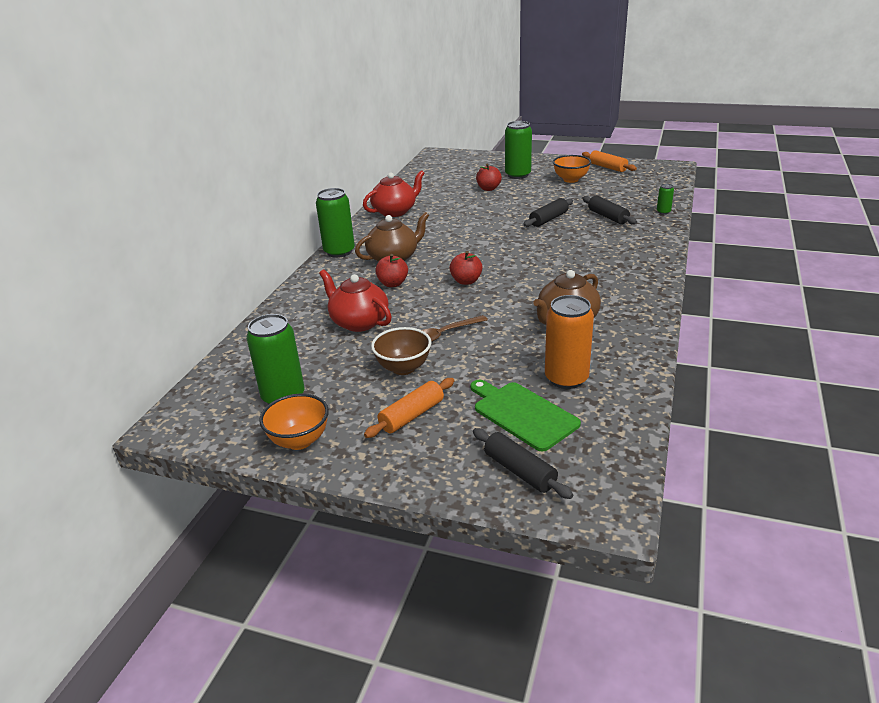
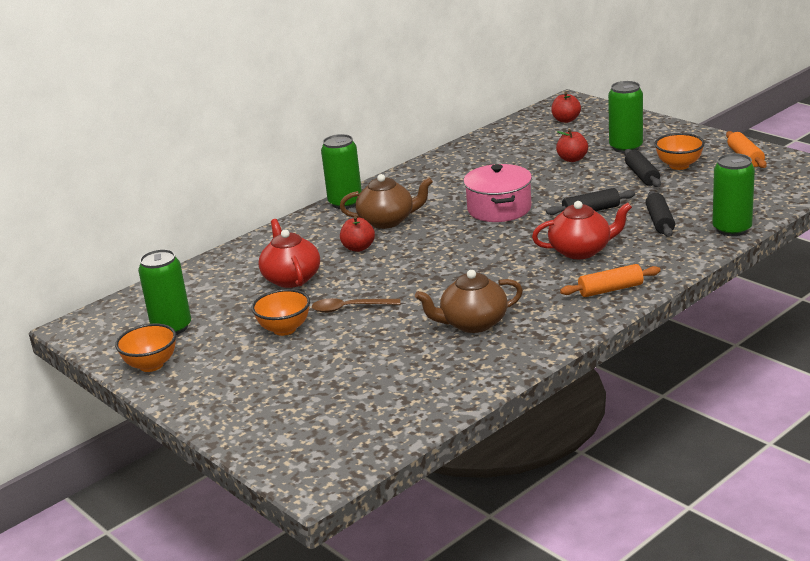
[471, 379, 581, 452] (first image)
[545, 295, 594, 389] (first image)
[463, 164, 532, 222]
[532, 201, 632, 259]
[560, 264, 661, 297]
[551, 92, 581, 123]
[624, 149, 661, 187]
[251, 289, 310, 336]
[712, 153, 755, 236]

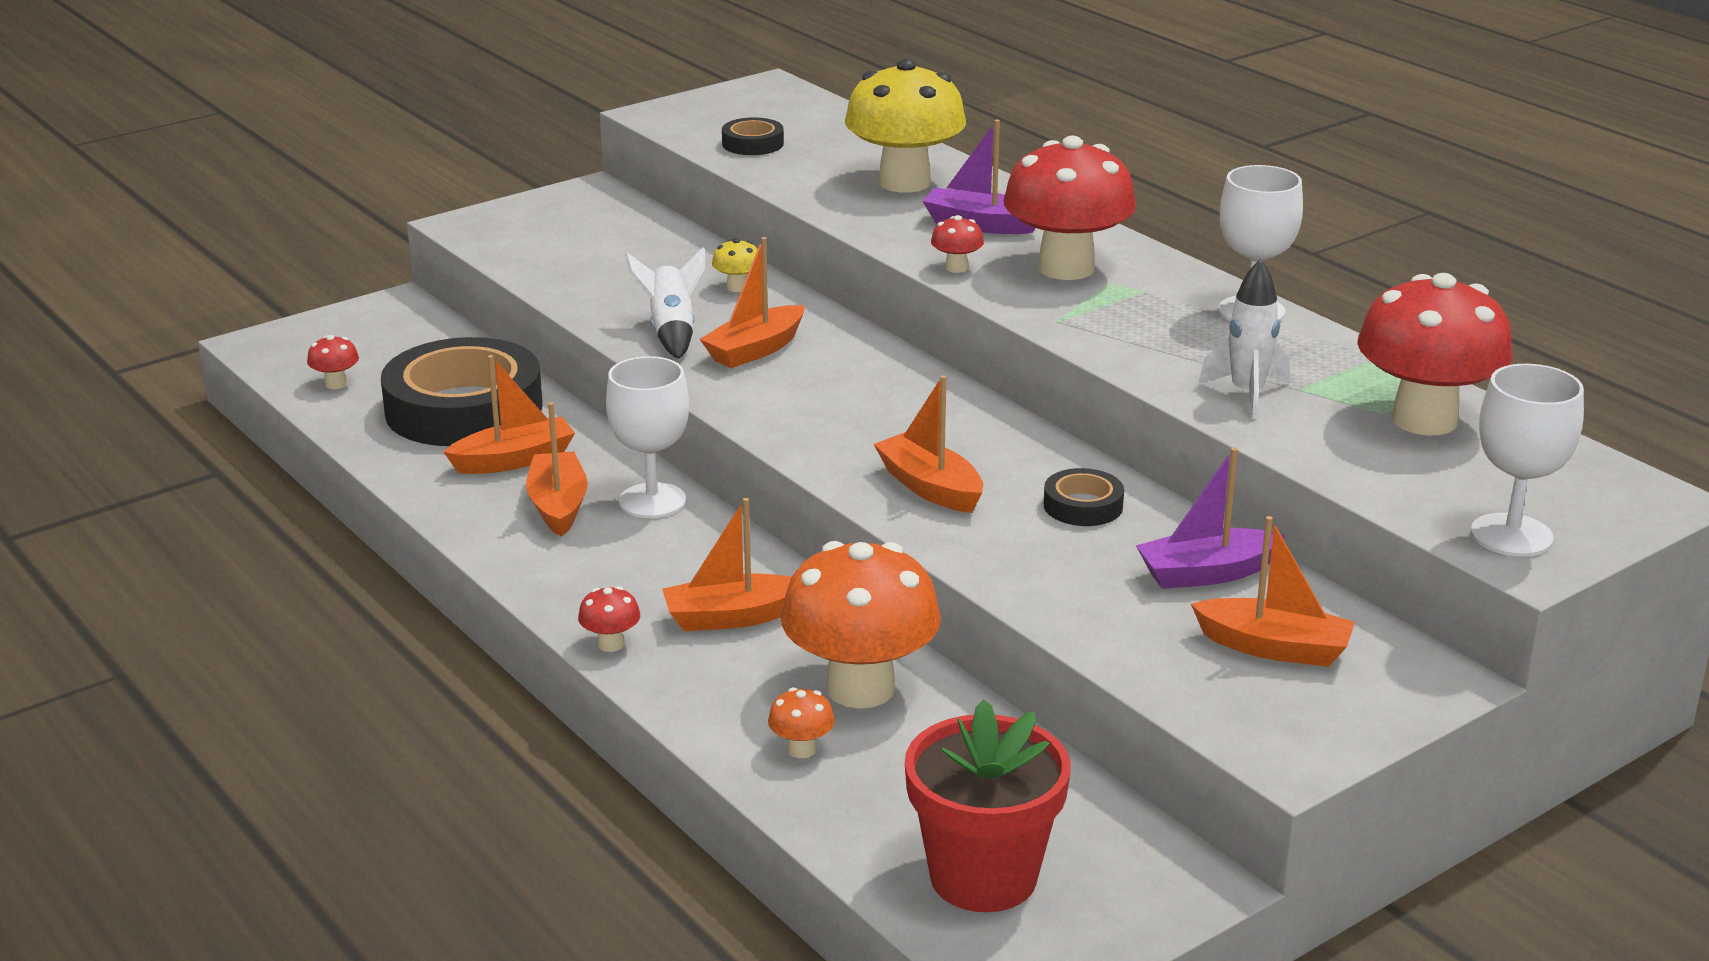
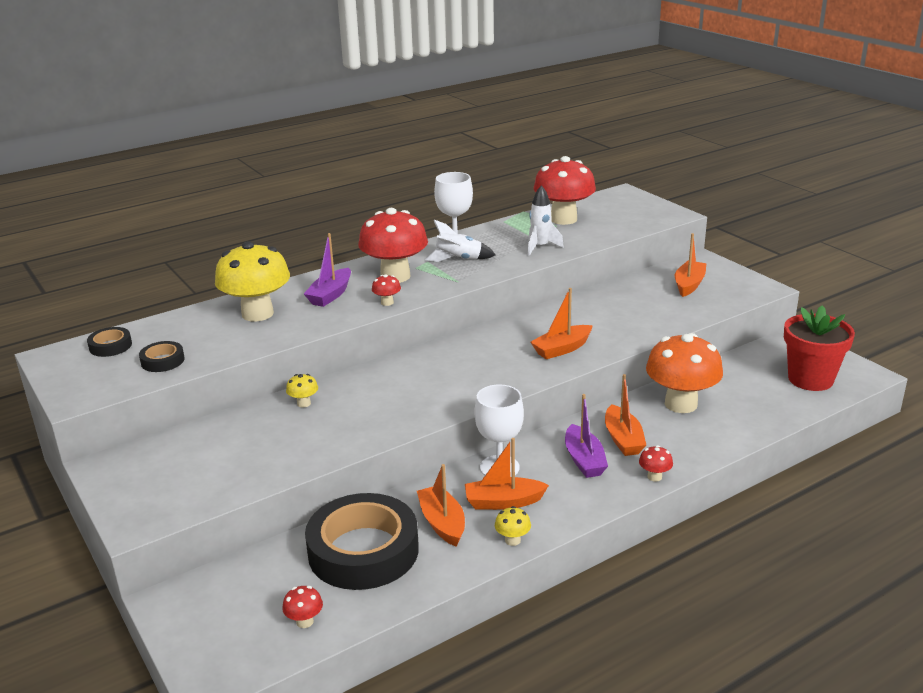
[700, 237, 804, 368] (first image)
[768, 687, 835, 758] (first image)
[1471, 364, 1584, 556] (first image)
[495, 506, 531, 546]
[425, 220, 495, 262]
[87, 327, 132, 357]
[565, 394, 608, 478]

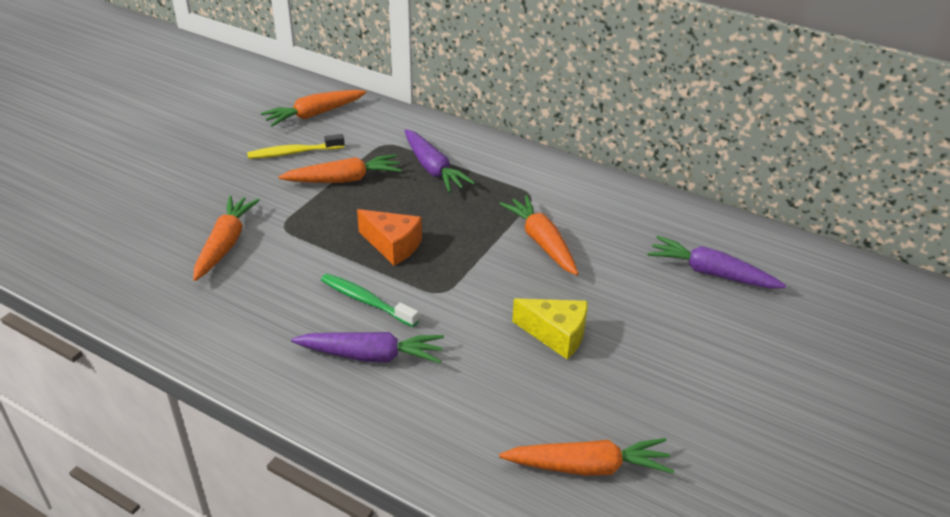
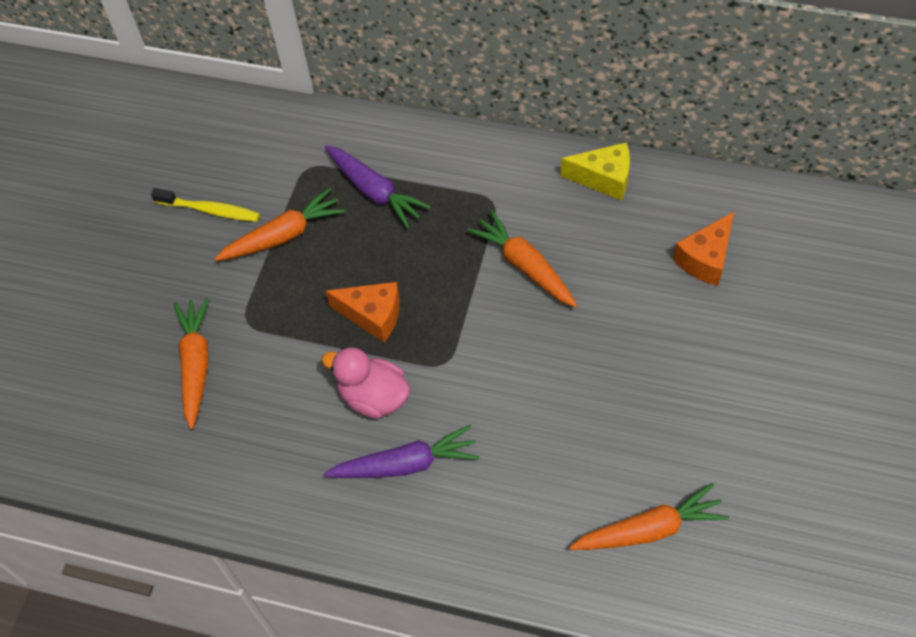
[261, 90, 367, 127] (first image)
[561, 142, 630, 200]
[322, 347, 410, 419]
[673, 212, 734, 286]
[151, 188, 260, 222]

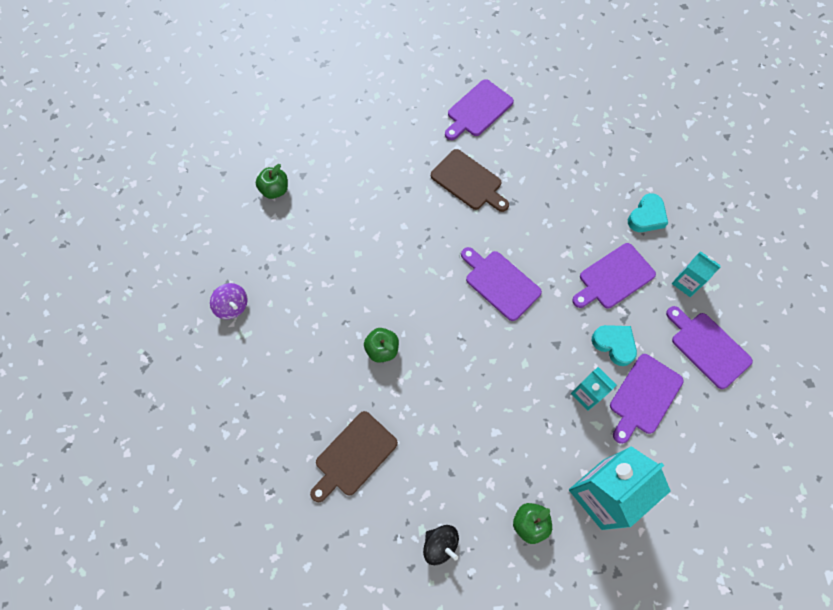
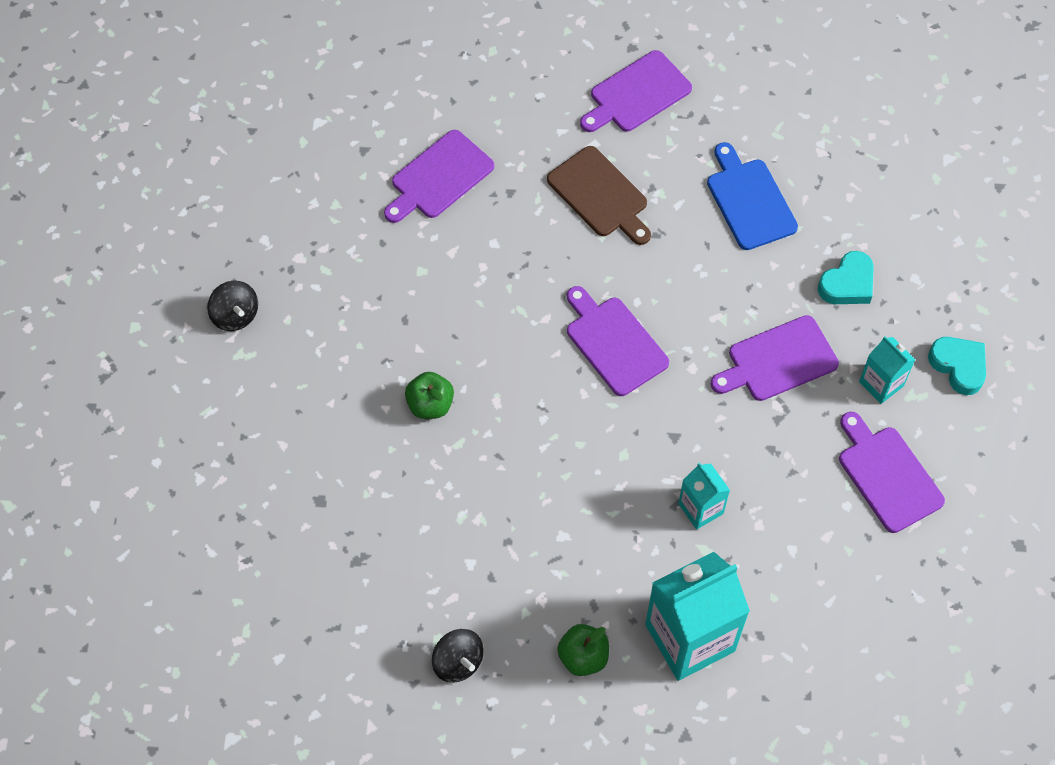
[256, 164, 288, 199] (first image)
[310, 411, 398, 502] (first image)
[707, 142, 798, 250]
[928, 337, 986, 395]
[384, 130, 494, 223]
[207, 281, 258, 331]

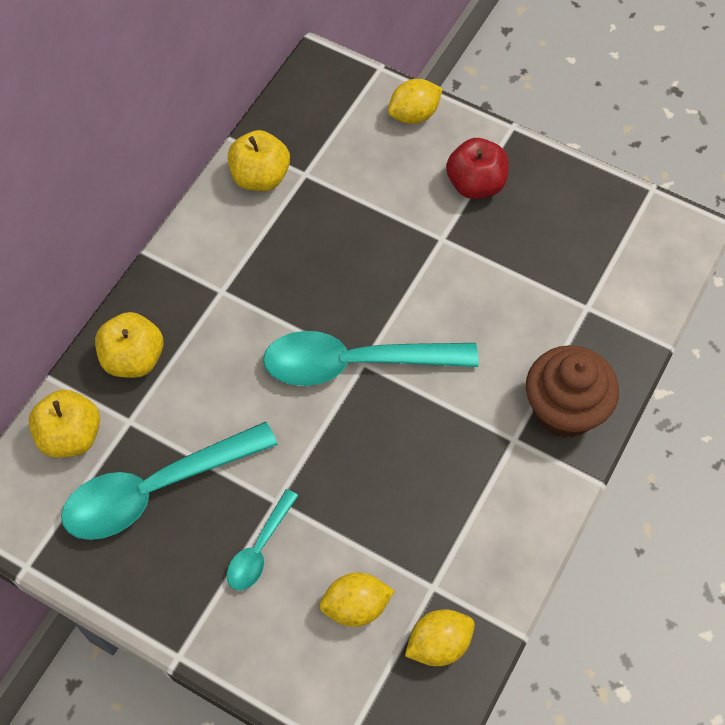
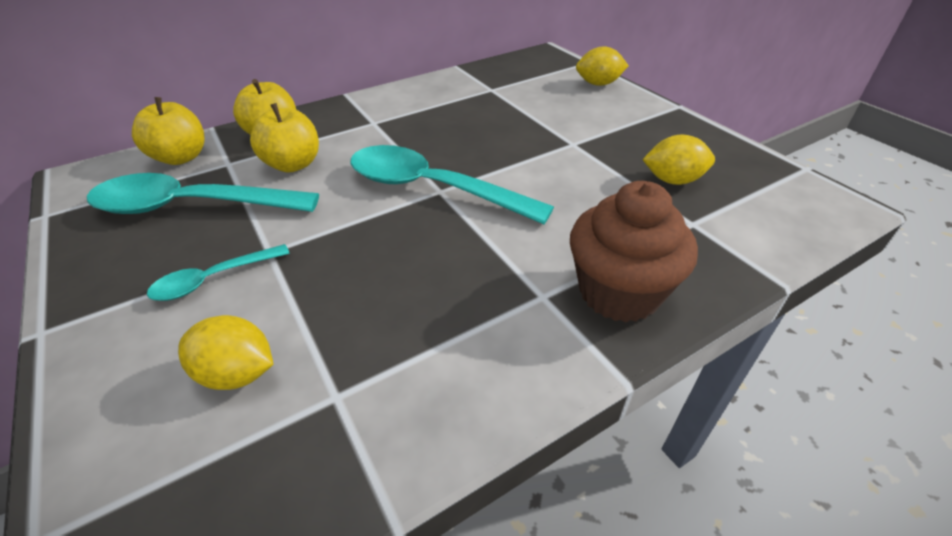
[446, 138, 509, 199] (first image)
[250, 103, 319, 173]
[642, 134, 715, 185]

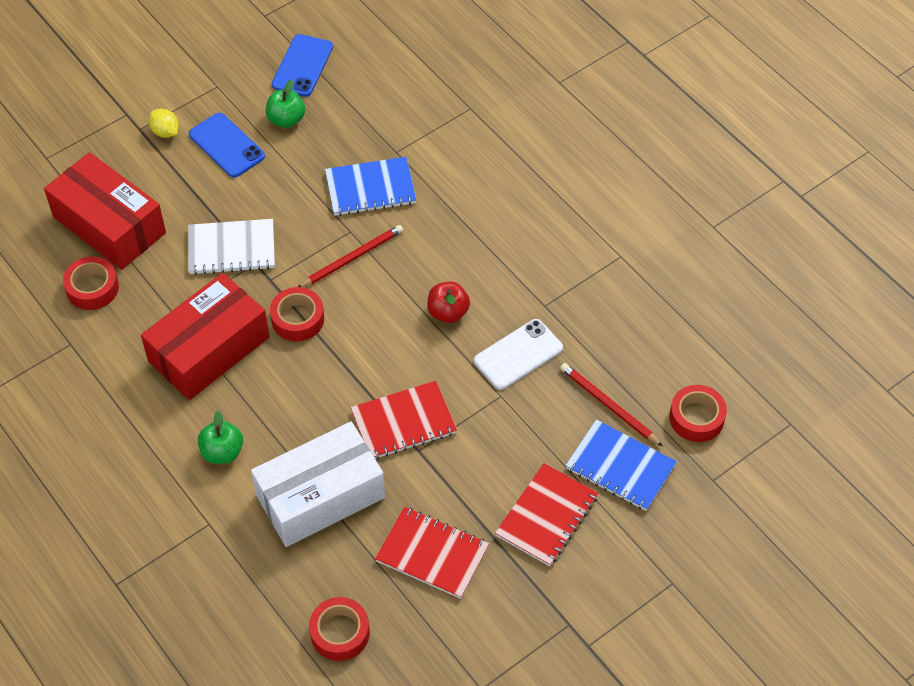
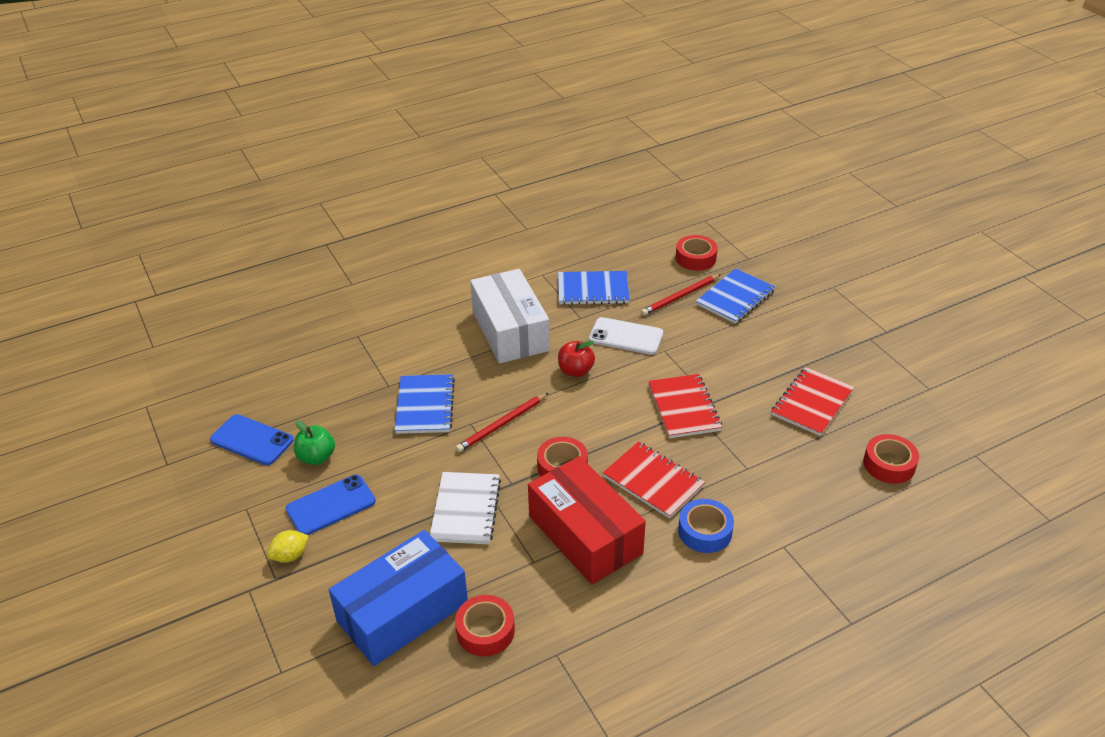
[558, 271, 630, 305]
[470, 269, 550, 364]
[603, 442, 705, 519]
[678, 499, 734, 553]
[329, 530, 468, 666]
[456, 393, 548, 452]
[589, 317, 663, 355]

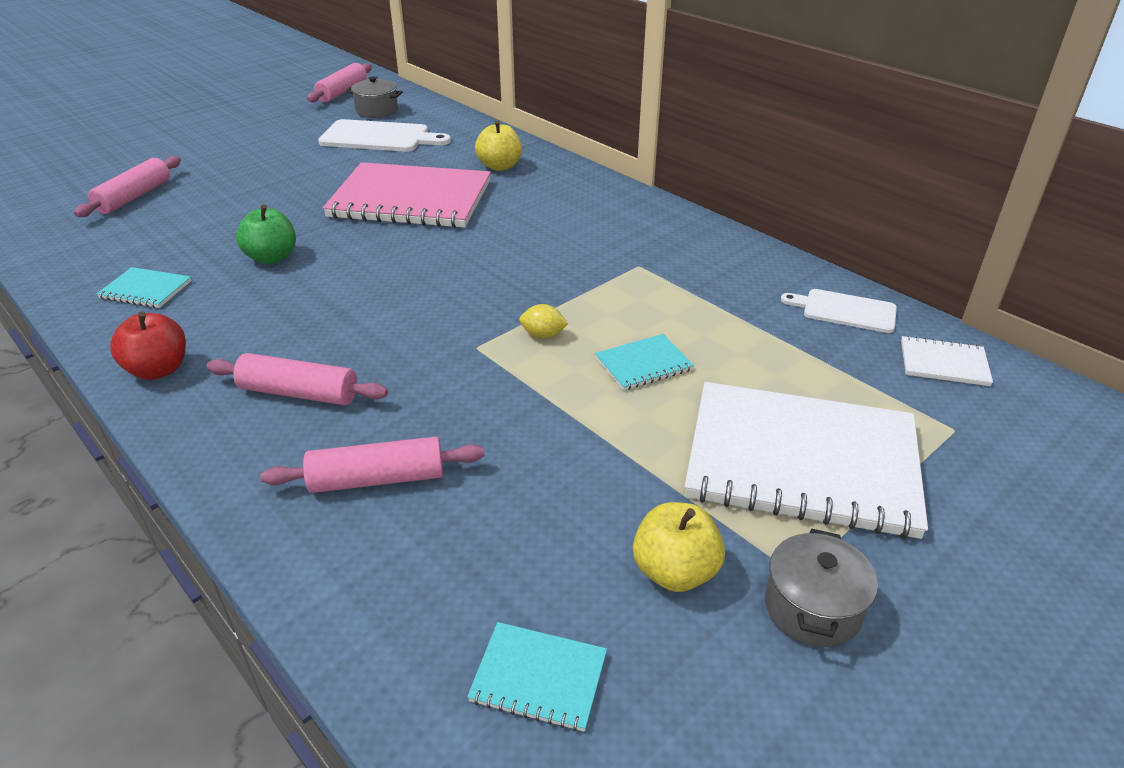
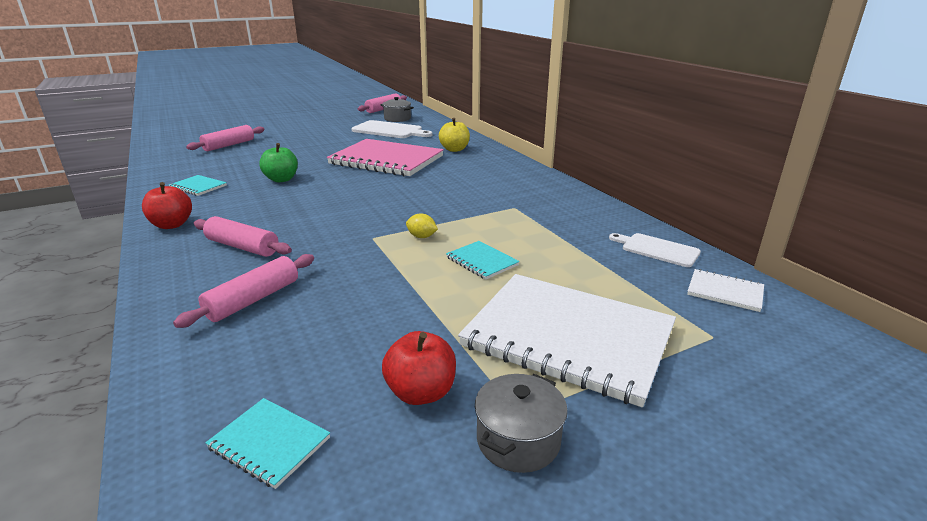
[382, 331, 456, 405]
[173, 254, 314, 328]
[446, 241, 520, 280]

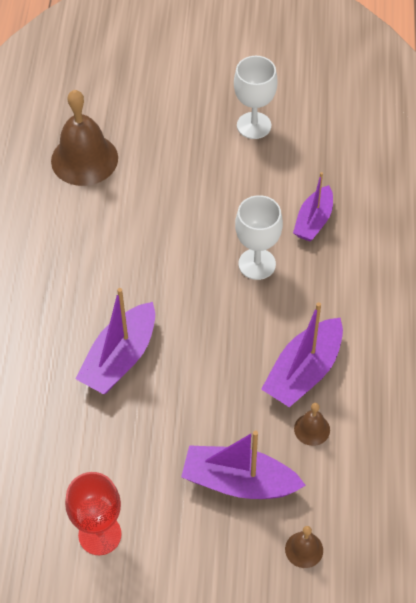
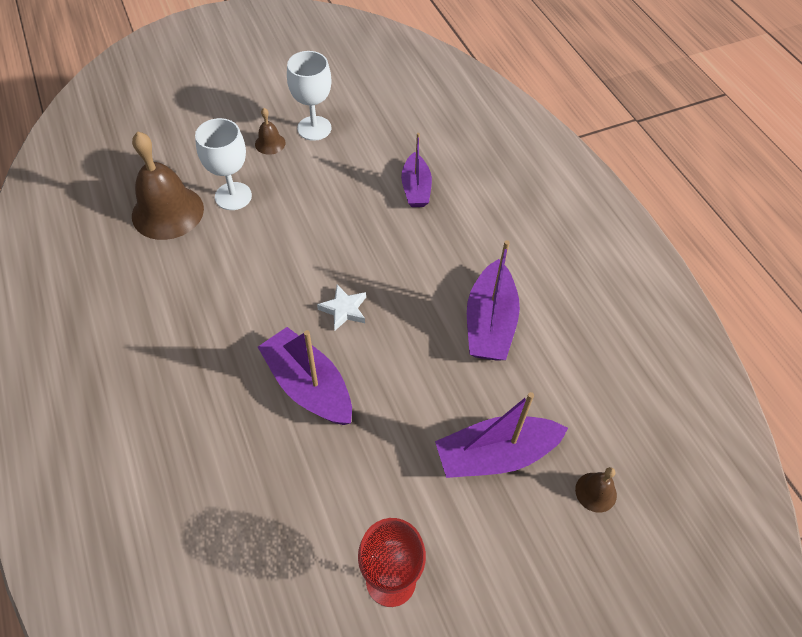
[317, 285, 366, 331]
[195, 118, 252, 210]
[255, 108, 286, 155]
[258, 327, 352, 425]

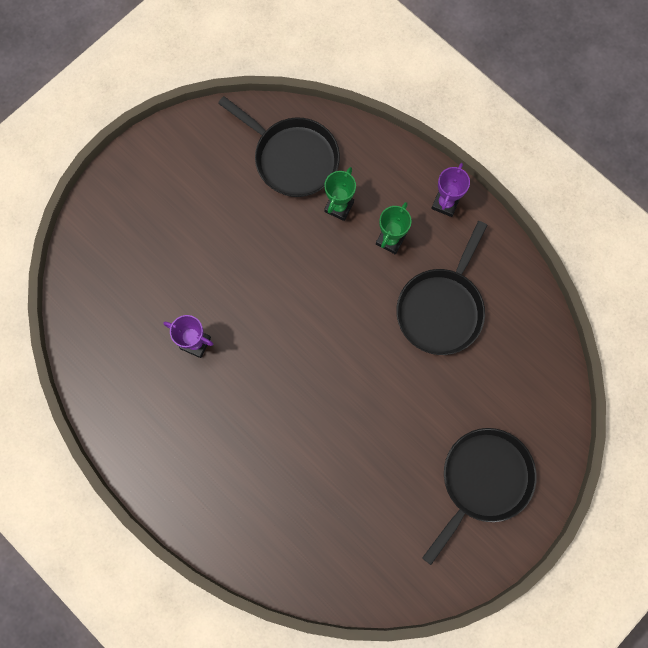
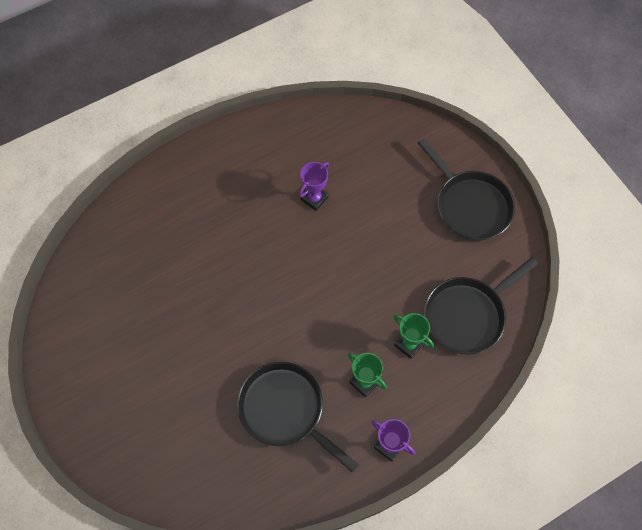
[418, 138, 515, 241]

